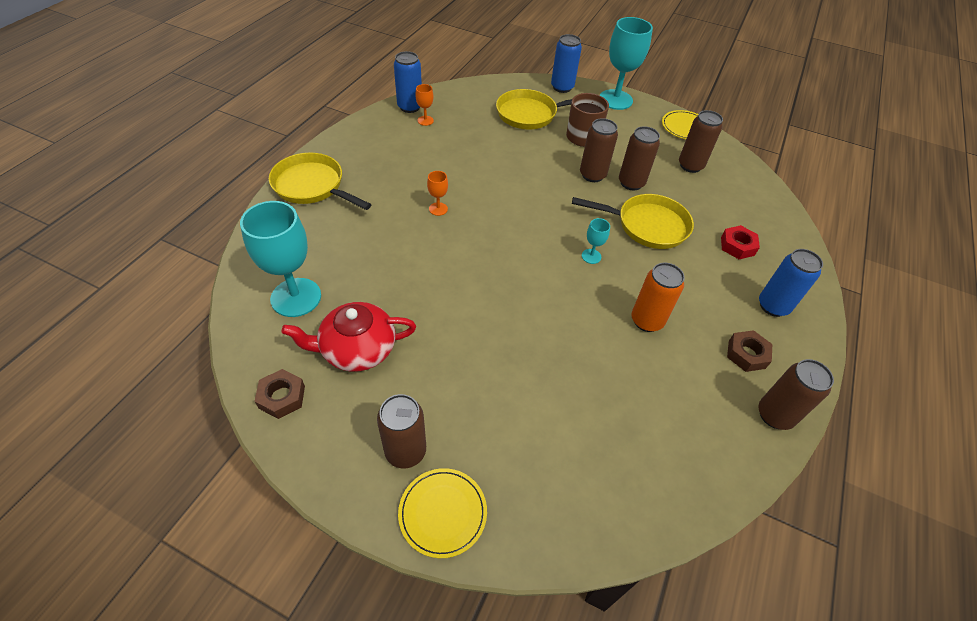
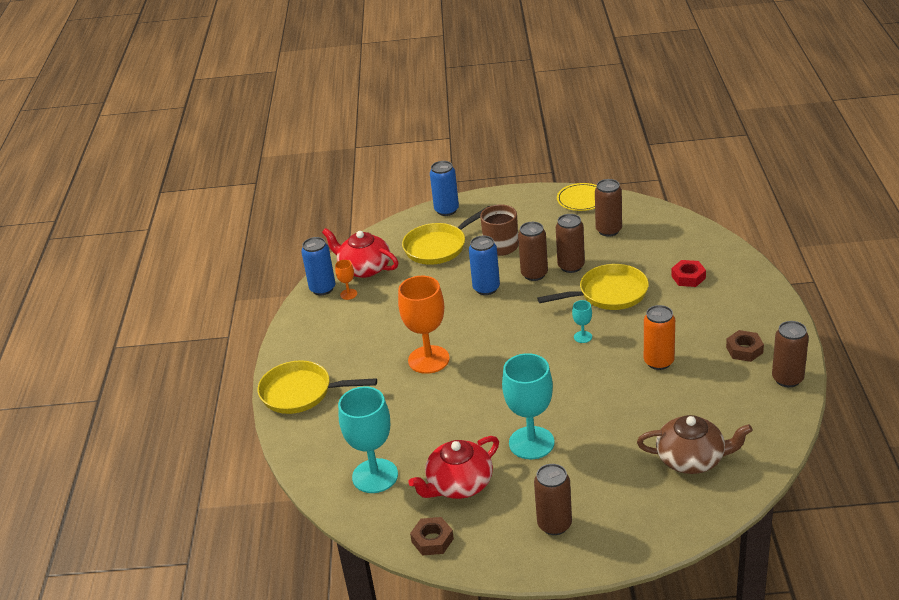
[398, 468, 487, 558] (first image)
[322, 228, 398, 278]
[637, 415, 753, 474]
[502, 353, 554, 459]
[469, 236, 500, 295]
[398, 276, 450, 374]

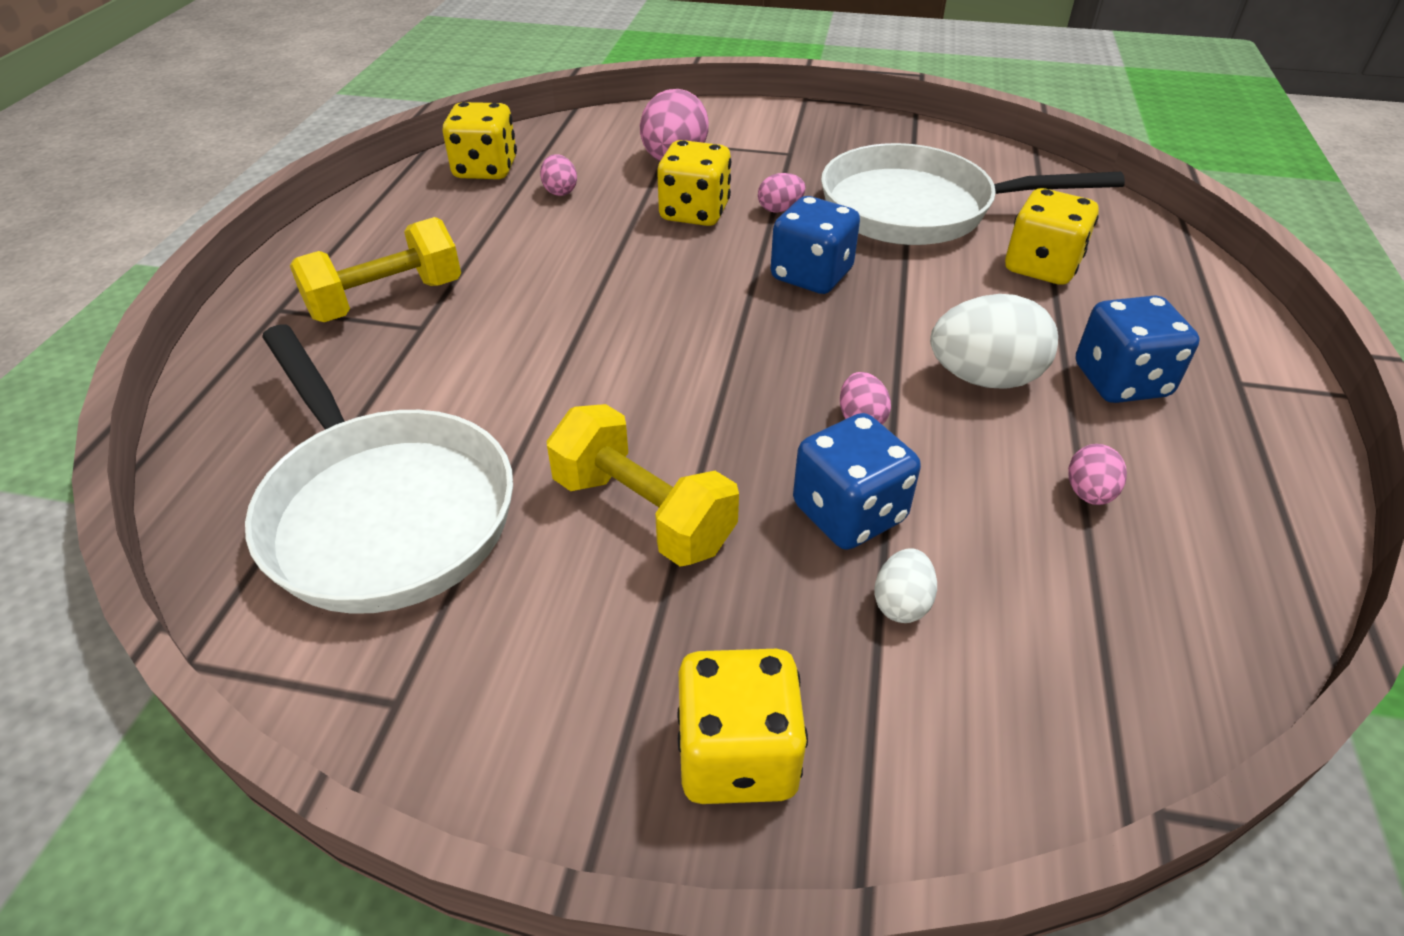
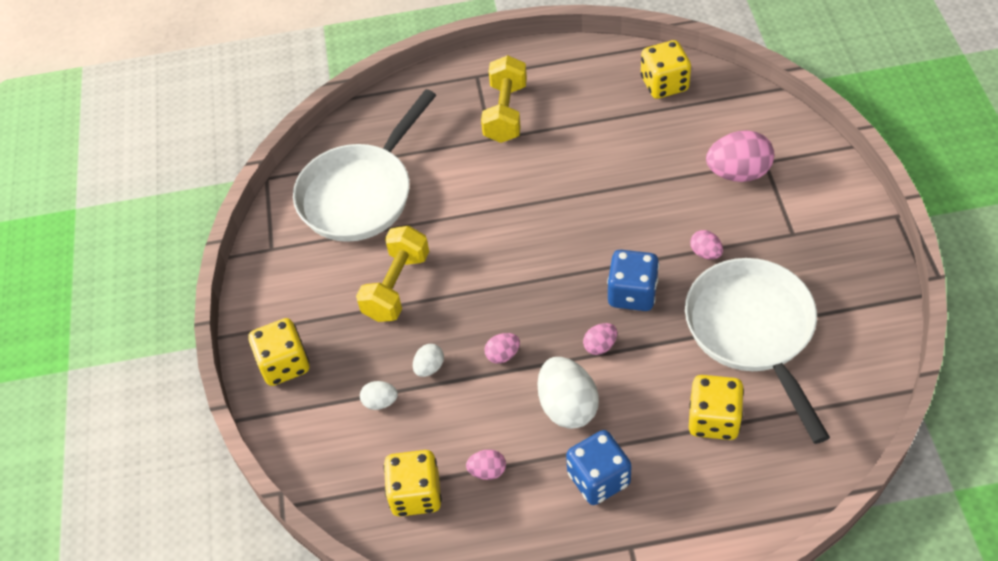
[583, 323, 617, 355]
[383, 450, 442, 517]
[413, 344, 444, 377]
[481, 55, 527, 143]

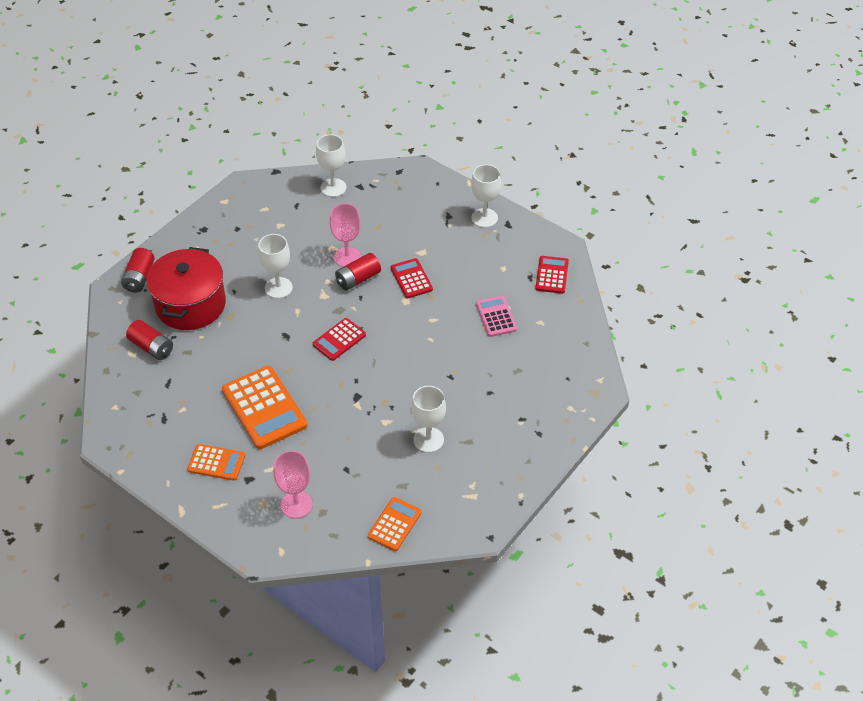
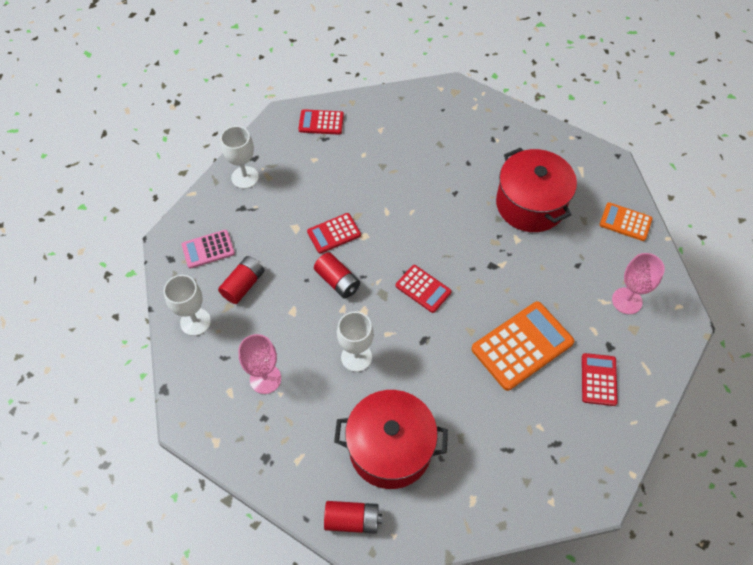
[218, 256, 264, 304]
[238, 334, 281, 394]
[181, 230, 235, 269]
[496, 147, 577, 232]
[582, 353, 618, 406]

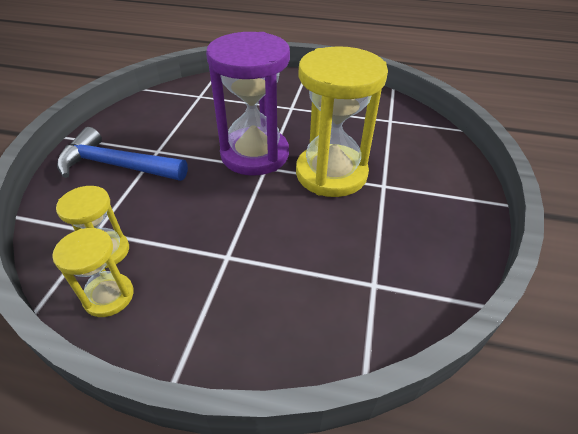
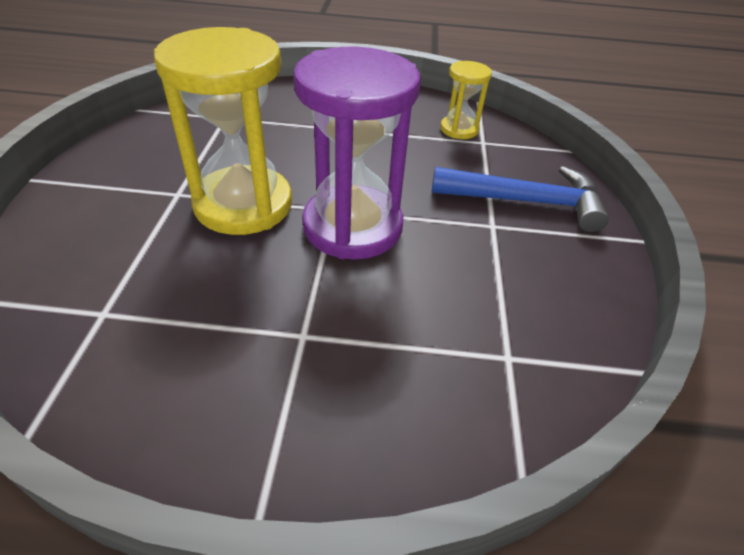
[52, 228, 134, 317] (first image)

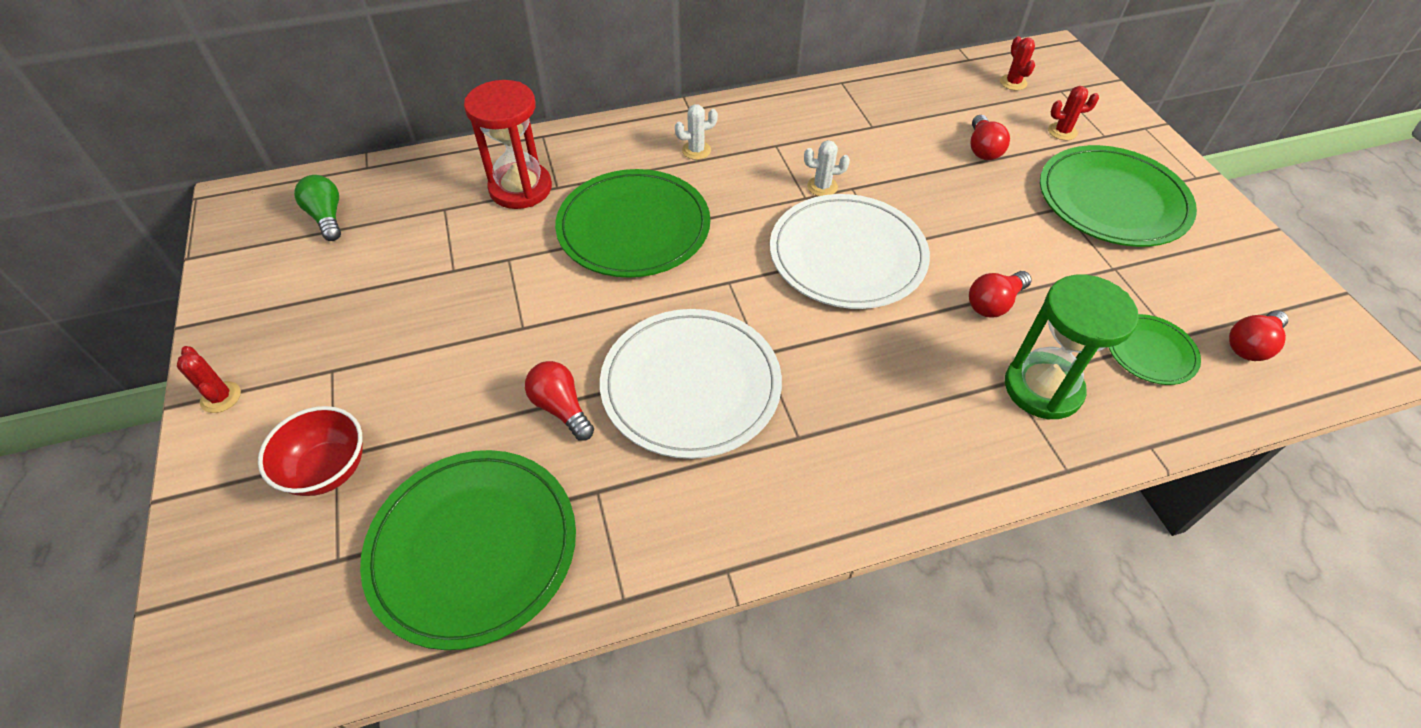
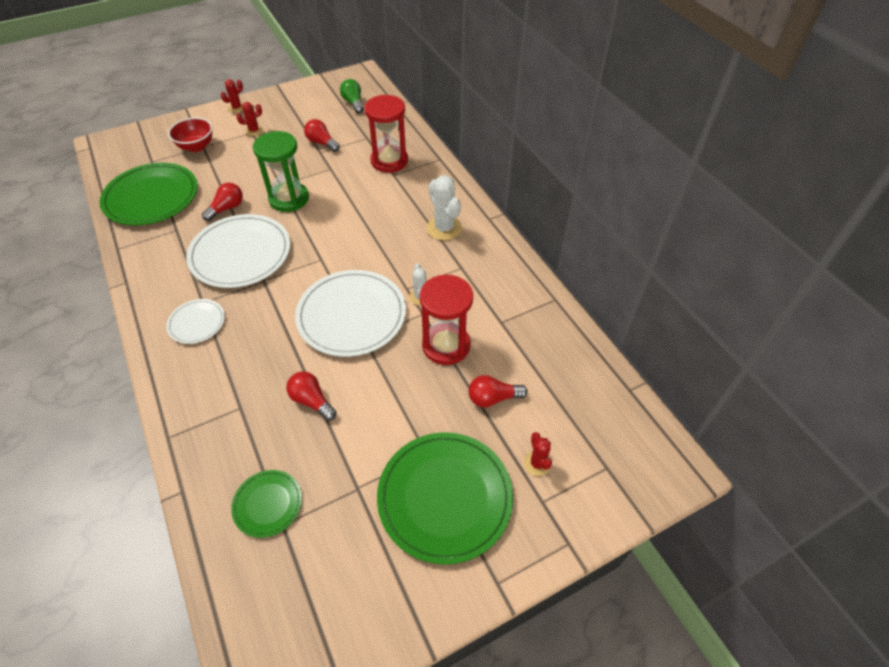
[555, 169, 710, 278] (first image)
[166, 299, 225, 344]
[419, 275, 473, 365]
[236, 102, 263, 136]
[253, 131, 309, 212]
[304, 119, 340, 152]
[340, 79, 364, 113]
[427, 175, 462, 240]

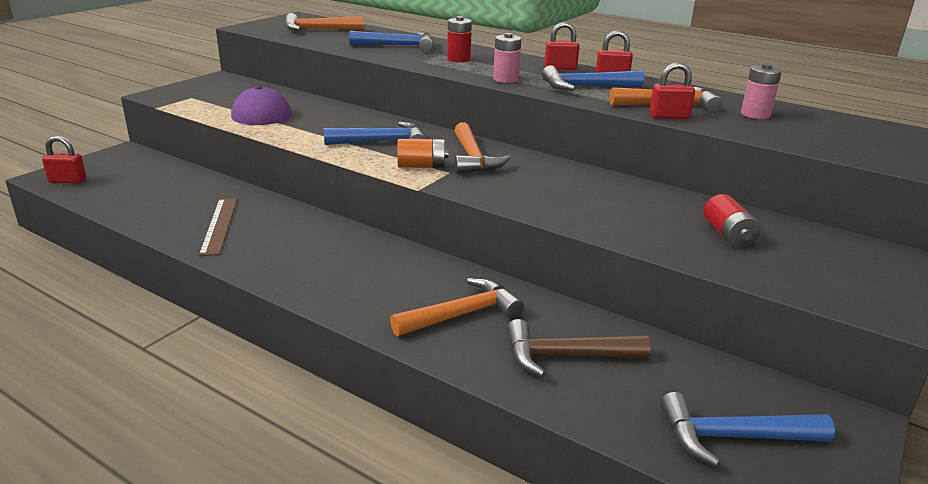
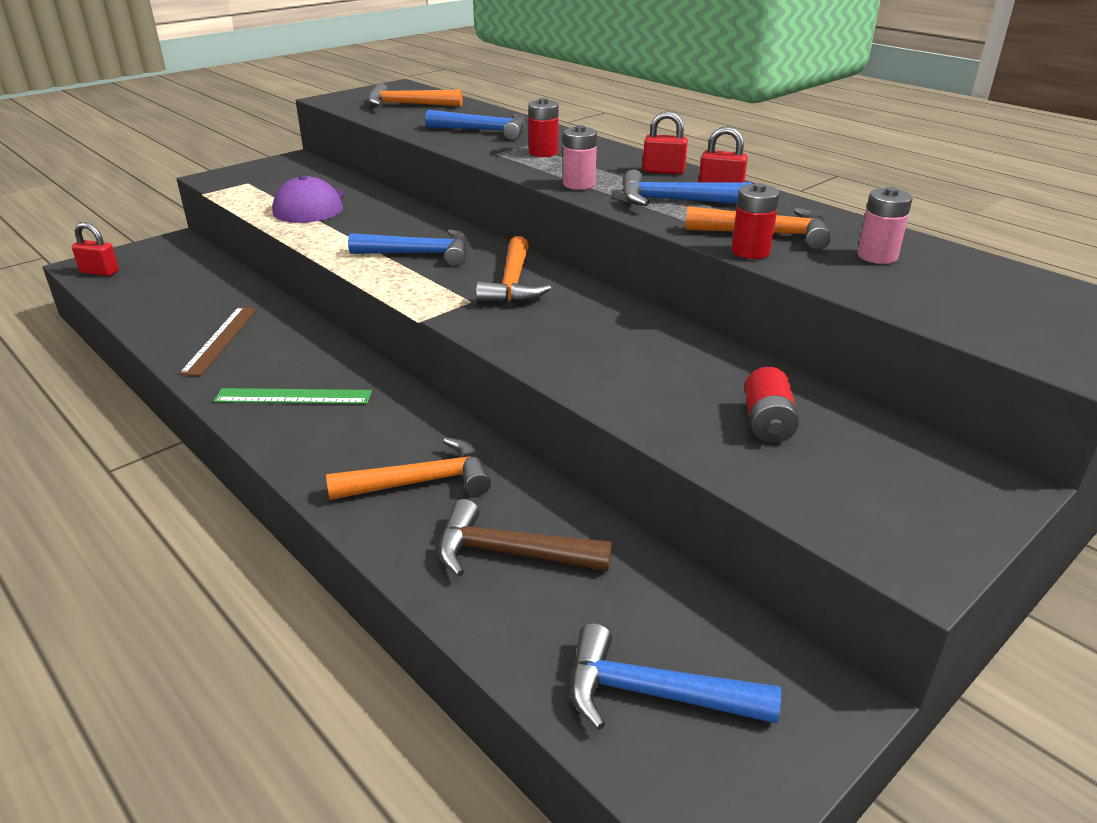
[397, 139, 448, 168] (first image)
[214, 388, 372, 404]
[731, 183, 780, 259]

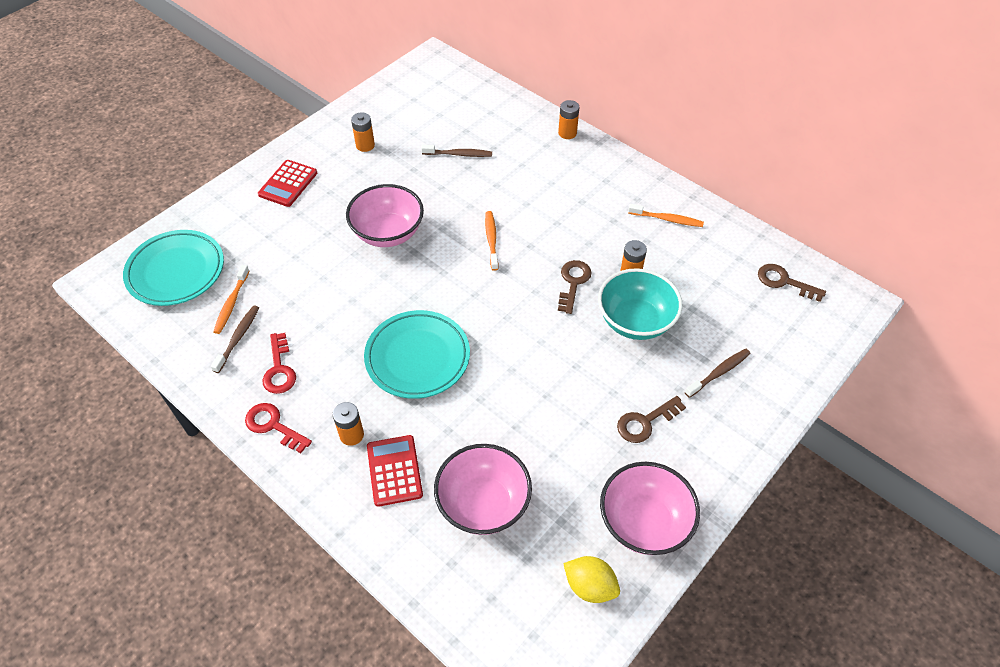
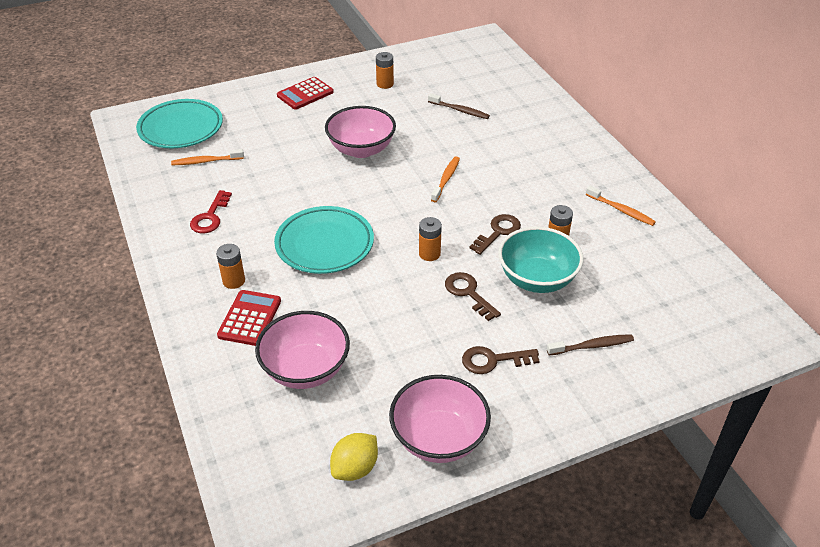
[211, 305, 259, 373] (first image)
[245, 403, 312, 453] (first image)
[419, 217, 442, 261]
[445, 272, 501, 321]
[171, 149, 244, 165]
[330, 433, 378, 481]

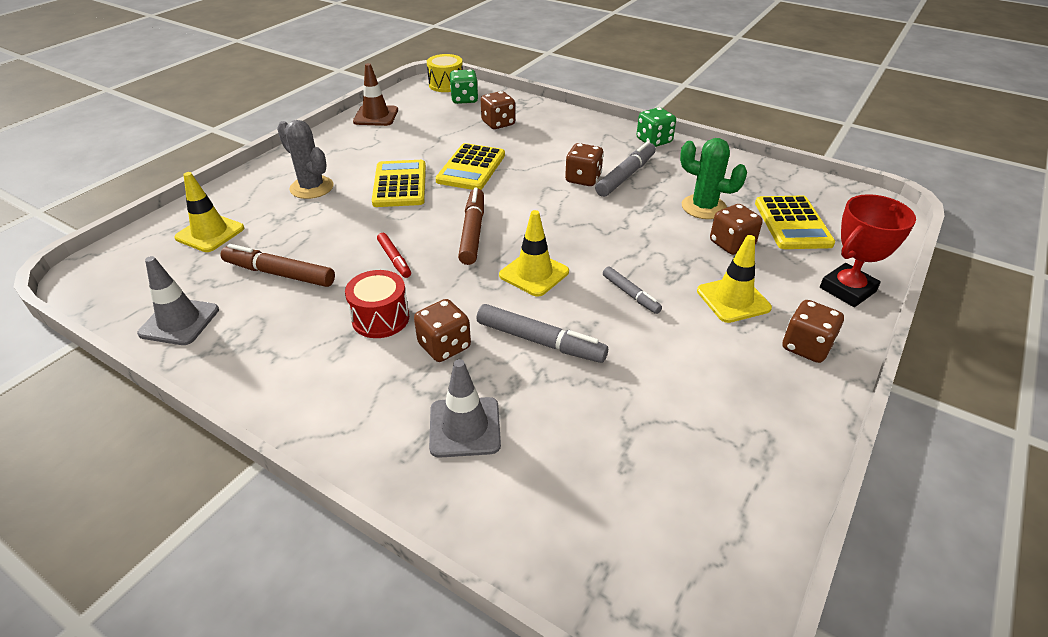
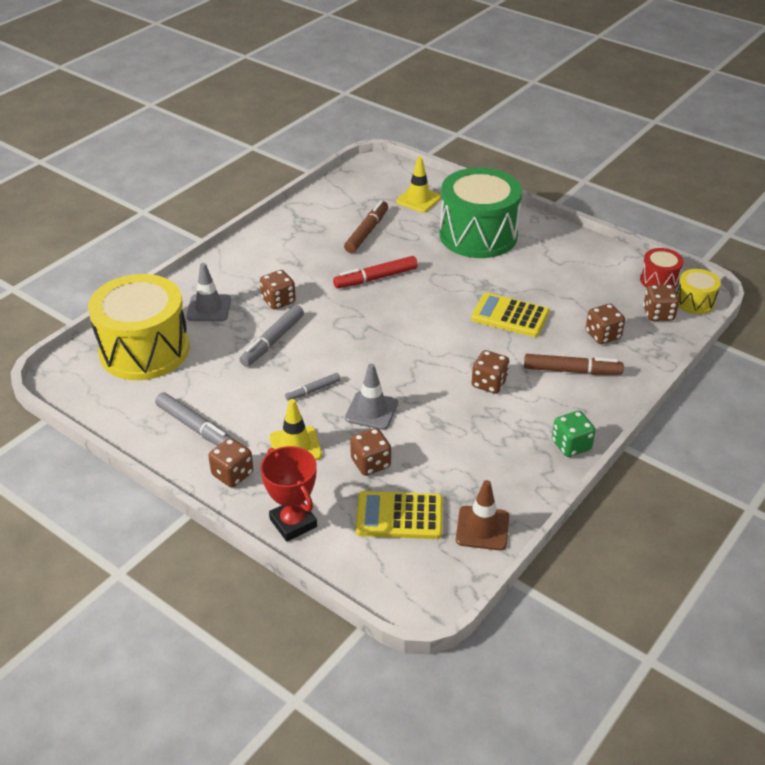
[372, 160, 426, 207] (first image)
[499, 210, 569, 297] (first image)
[680, 138, 747, 219] (first image)
[88, 274, 189, 380]
[345, 364, 398, 430]
[640, 248, 684, 289]
[456, 480, 509, 550]
[524, 354, 624, 375]
[155, 392, 232, 446]
[440, 168, 522, 258]
[643, 285, 679, 321]
[333, 256, 418, 288]

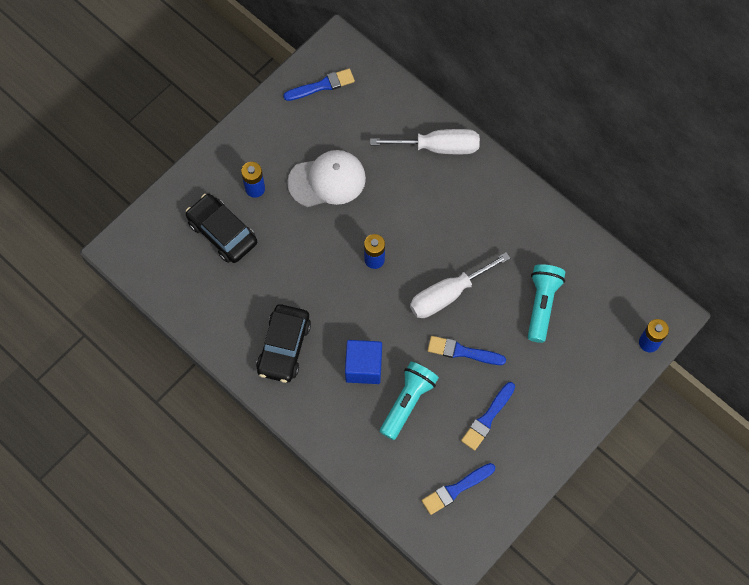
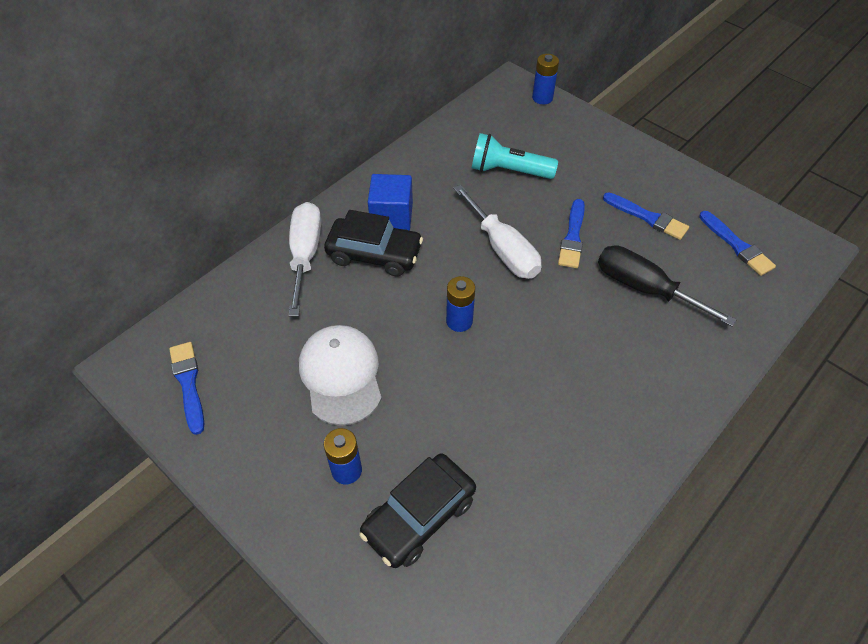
[324, 210, 423, 277]
[368, 174, 413, 230]
[598, 245, 737, 327]

